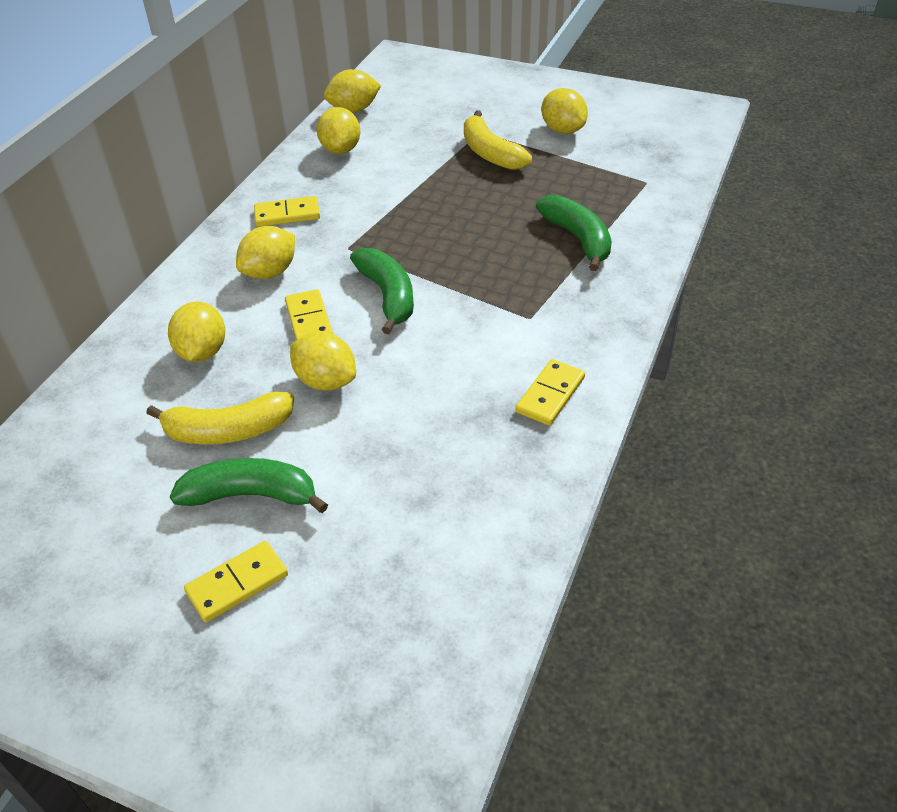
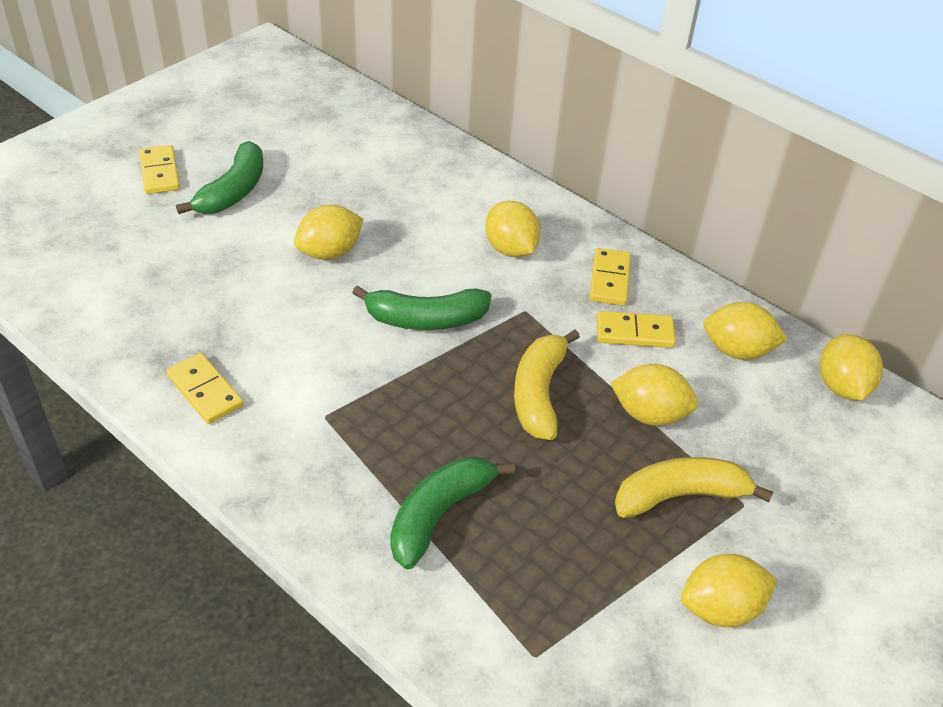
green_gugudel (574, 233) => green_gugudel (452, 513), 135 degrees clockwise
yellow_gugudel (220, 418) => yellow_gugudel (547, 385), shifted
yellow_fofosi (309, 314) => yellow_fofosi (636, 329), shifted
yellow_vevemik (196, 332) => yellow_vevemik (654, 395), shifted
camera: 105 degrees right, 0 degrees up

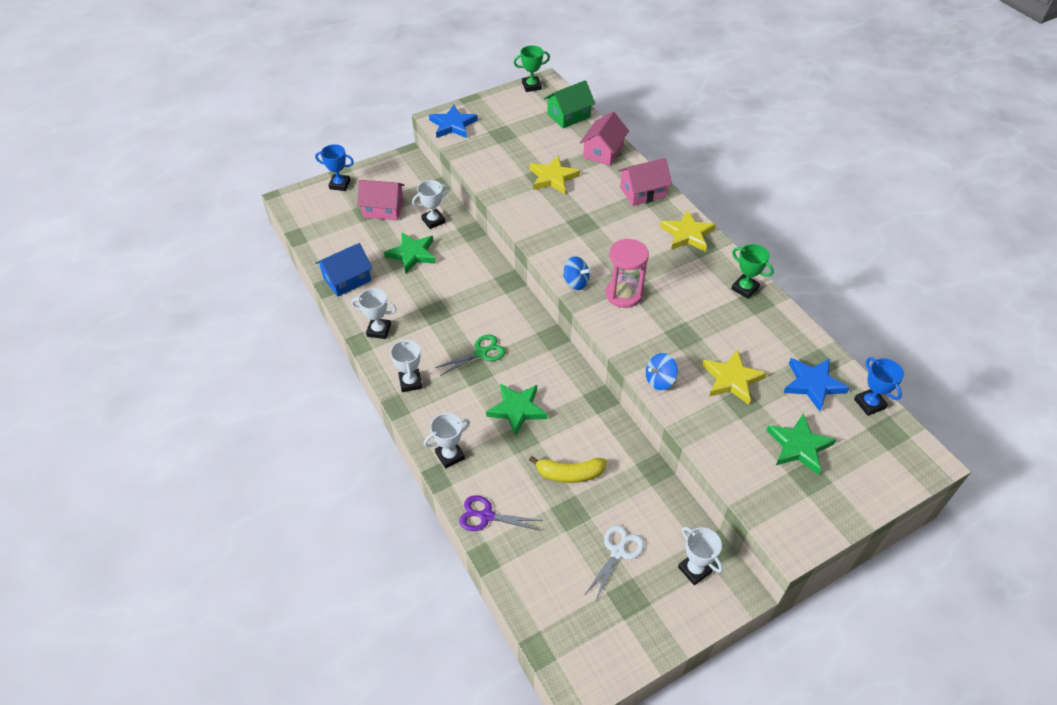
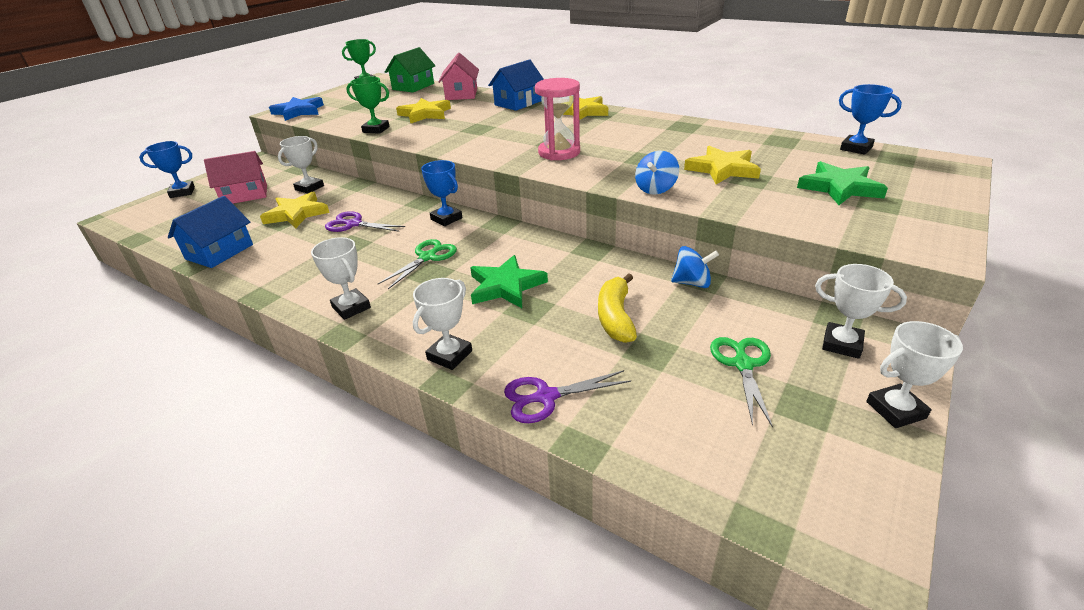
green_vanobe (410, 253) => yellow_vanobe (295, 209)
nothing => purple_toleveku (365, 221)
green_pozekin (752, 271) => green_pozekin (368, 105), shifted
nothing => blue_pozekin (442, 193)
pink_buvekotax (645, 182) => blue_buvekotax (515, 85)
yellow_gugudel (568, 469) => yellow_gugudel (617, 308), 120 degrees clockwise
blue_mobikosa (577, 273) => blue_mobikosa (695, 267), shifted
white_toleveku (614, 563) => green_toleveku (741, 382)
white_pozekin (374, 313) => white_pozekin (914, 374), shifted
blue_vanobe (816, 384) => nothing
camera: 25 degrees left, 15 degrees down

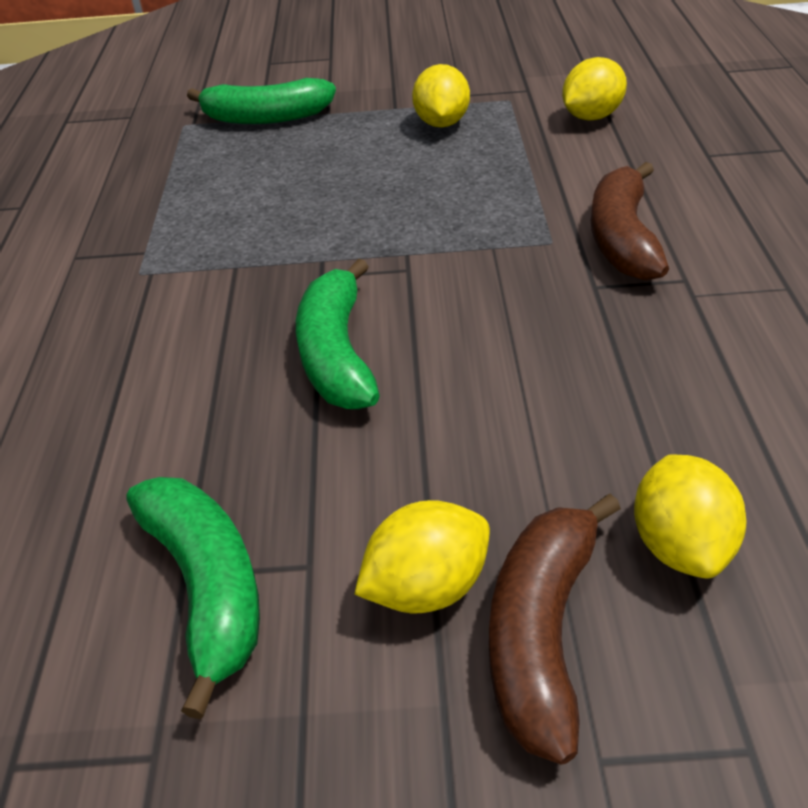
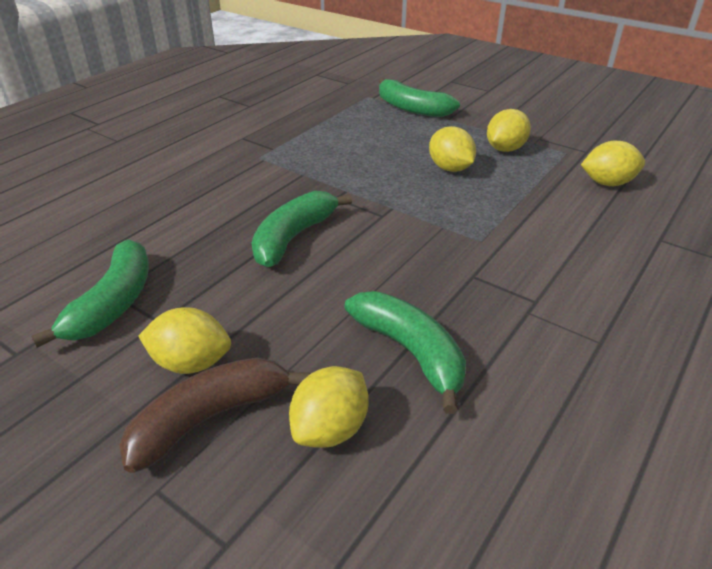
nothing => green_gugudel (405, 352)
nothing => yellow_vevemik (452, 149)
brown_gugudel (630, 221) => nothing
camera: 35 degrees right, 5 degrees down

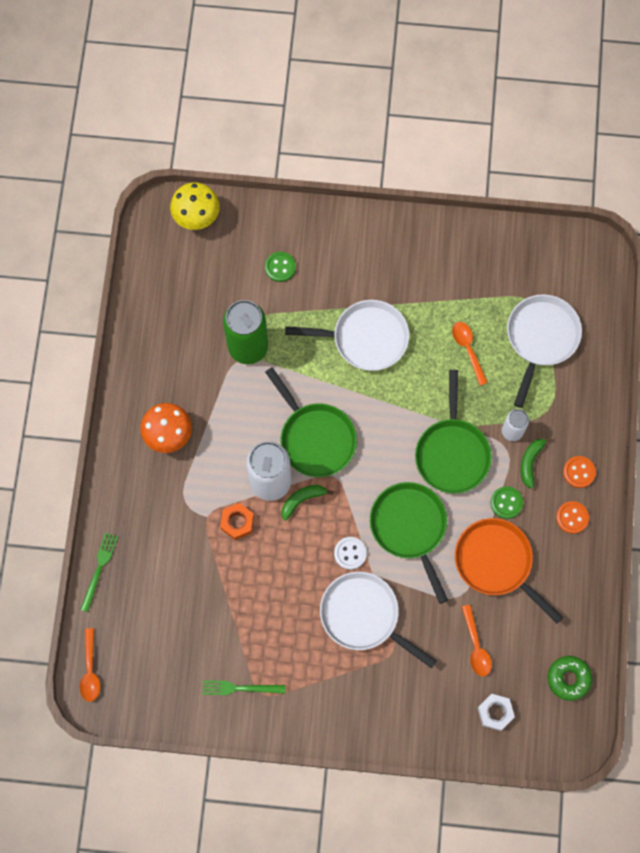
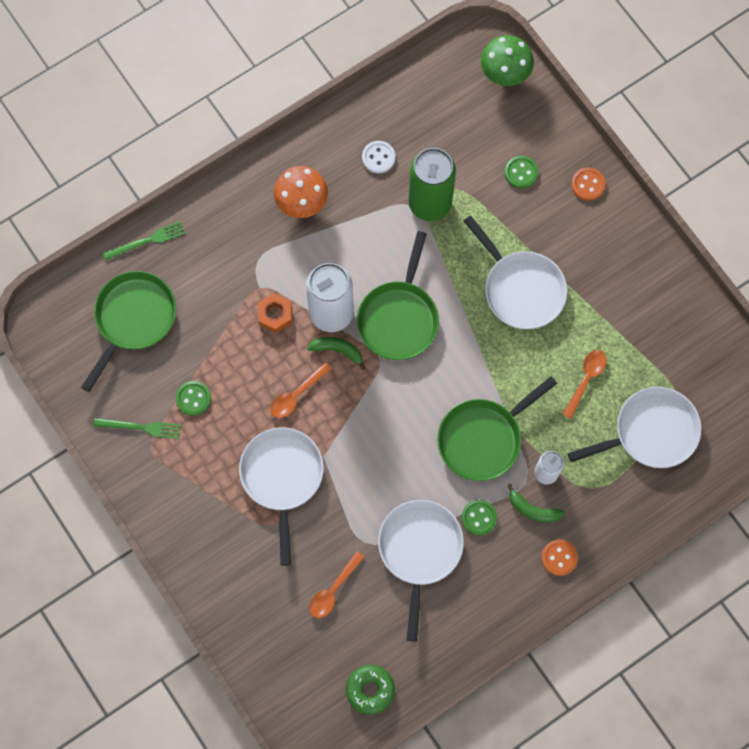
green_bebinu (409, 543) => green_bebinu (128, 331), shifted
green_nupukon (244, 687) => green_nupukon (137, 428), 135 degrees clockwise
nothing => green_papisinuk (193, 398)
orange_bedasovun (90, 665) => orange_bedasovun (301, 390), shifted
white_papisinuk (350, 553) => white_papisinuk (378, 157), shifted
orange_bebinu (509, 570) => white_bebinu (421, 570)
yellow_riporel (195, 206) => green_riporel (507, 60)
green_gugudel (536, 462) => green_gugudel (536, 503), 135 degrees counterclockwise
orange_papisinuk (572, 517) => orange_papisinuk (588, 184), shifted
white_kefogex (496, 712) => nothing
camera: 50 degrees right, 0 degrees up

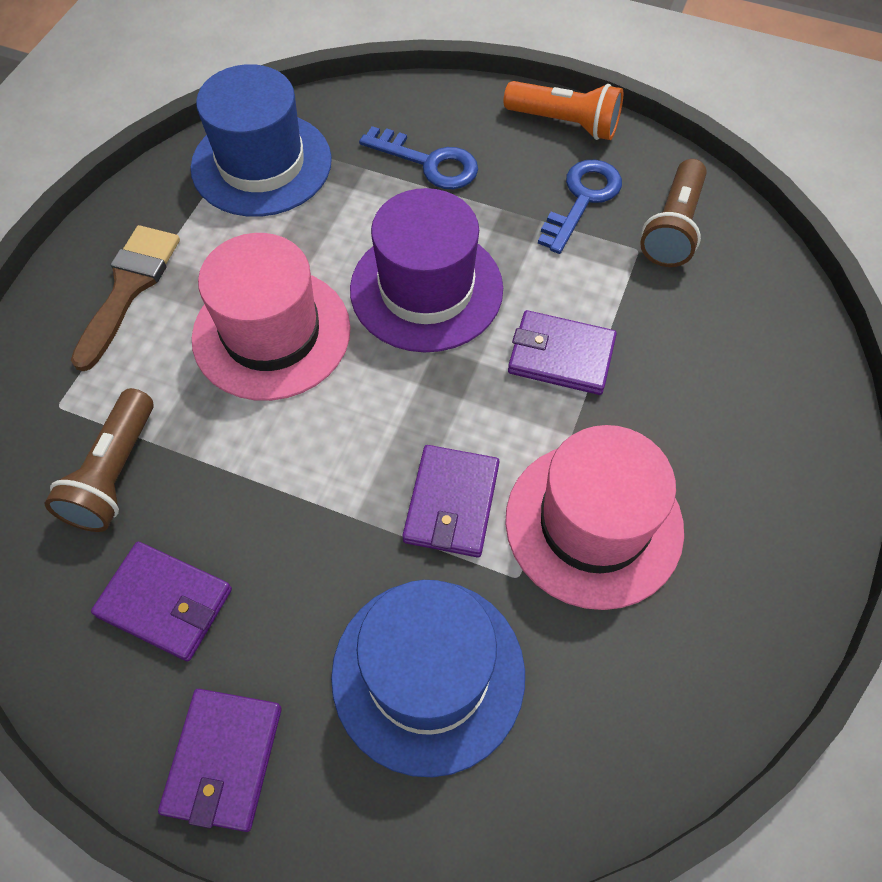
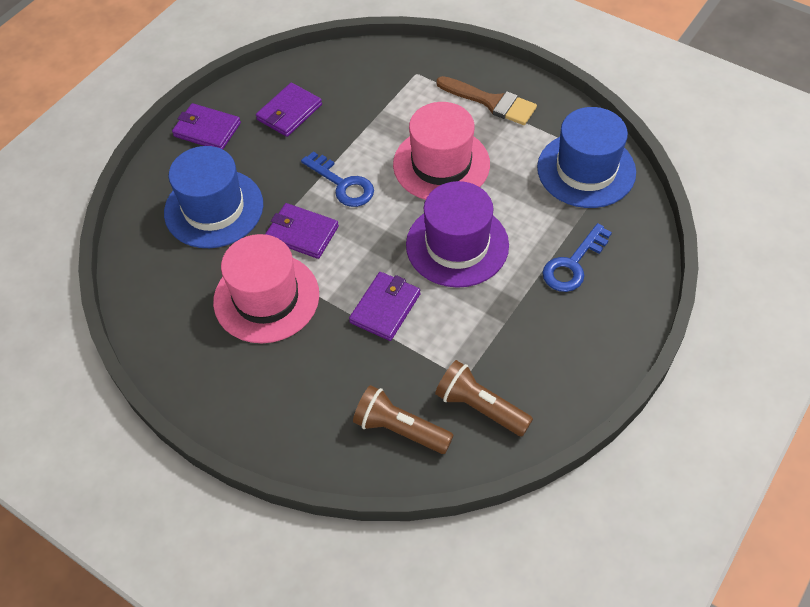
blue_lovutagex (580, 207) => blue_lovutagex (337, 179), shifted
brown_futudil (99, 460) => brown_futudil (403, 419), shifted
orange_futudil (563, 110) => nothing
camera: 105 degrees right, 5 degrees down

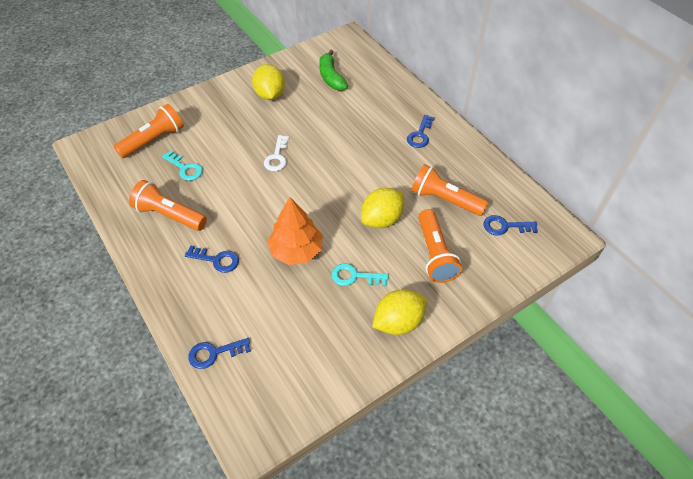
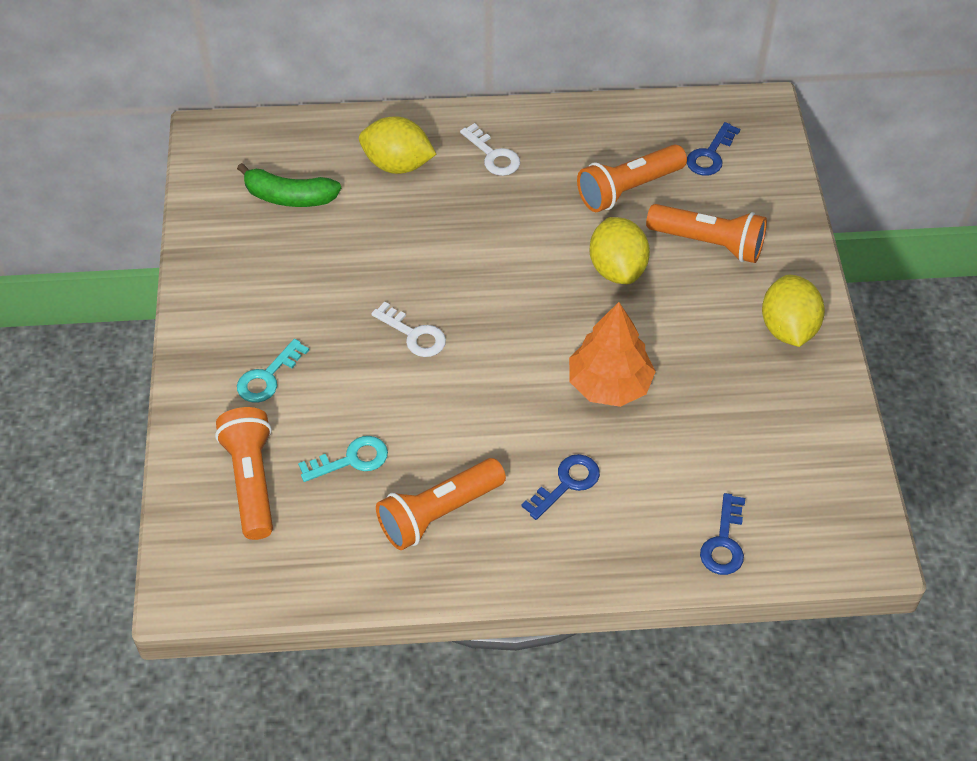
turquoise_lovutagex (360, 274) => turquoise_lovutagex (273, 371), shifted
yellow_vevemik (268, 82) => yellow_vevemik (397, 145), shifted
blue_lovutagex (421, 131) => white_lovutagex (490, 149)
camera: 60 degrees left, 0 degrees up

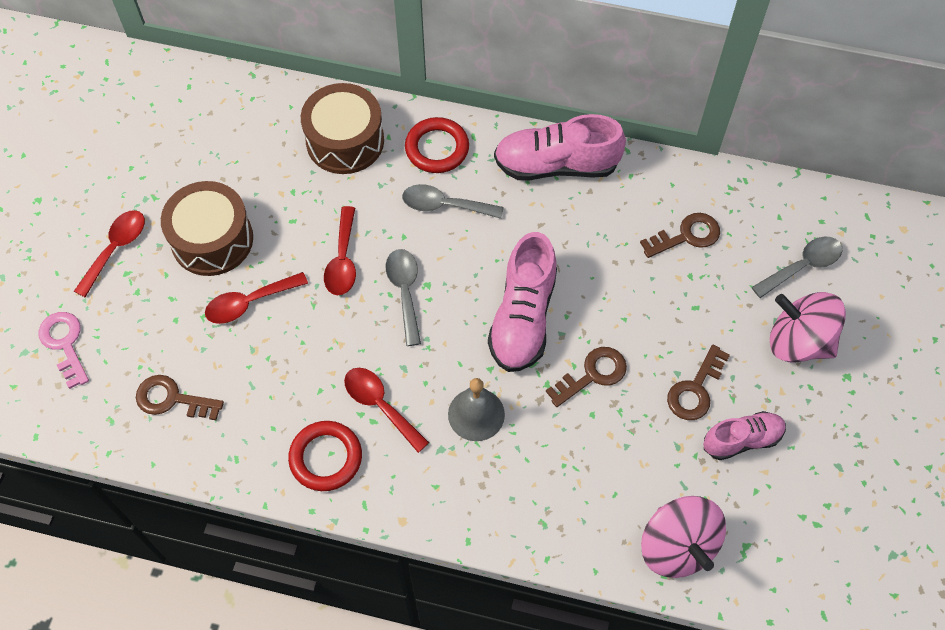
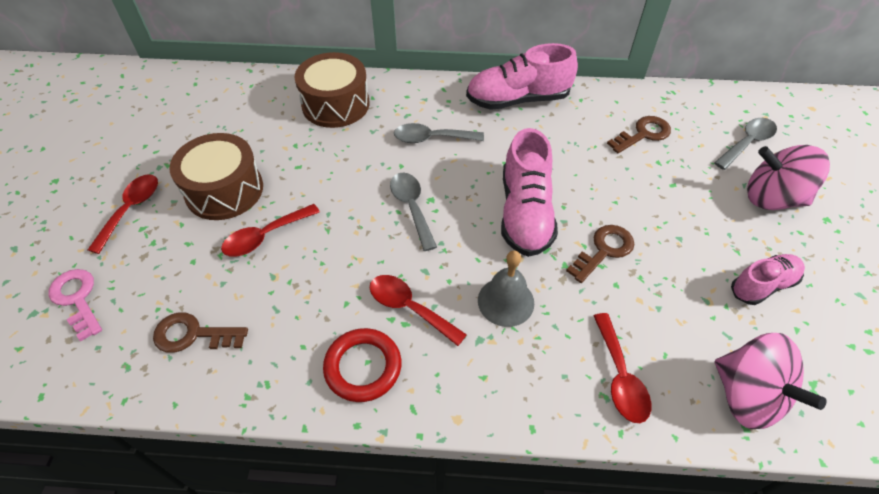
red_bedasovun (340, 250) => red_bedasovun (622, 368), shifted
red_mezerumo (437, 145) => nothing
brown_lovutagex (698, 382) => nothing
camera: 10 degrees left, 10 degrees down

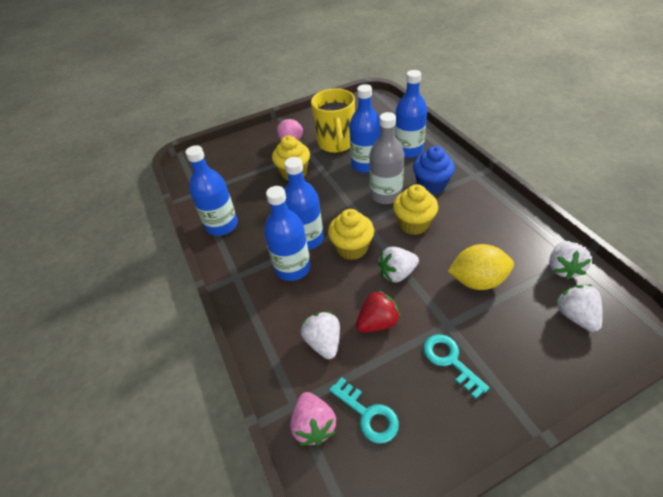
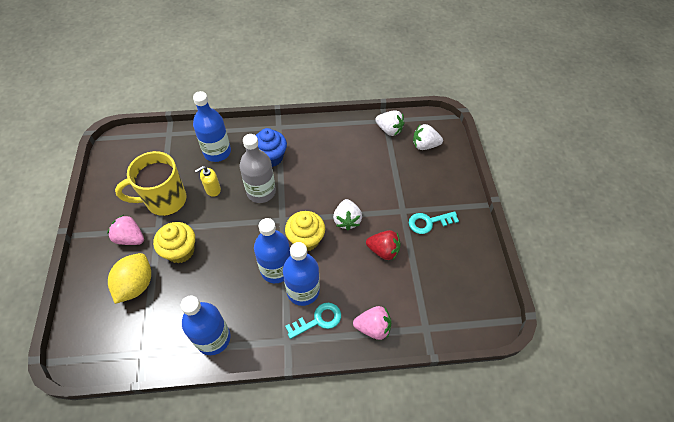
yellow_vevemik (481, 267) => yellow_vevemik (129, 278), shifted
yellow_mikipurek (333, 120) => yellow_mikipurek (150, 183), 150 degrees clockwise
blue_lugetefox (365, 128) => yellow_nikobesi (208, 181)
turquoise_lovutagex (364, 410) => turquoise_lovutagex (313, 321), shifted
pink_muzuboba (313, 418) => pink_muzuboba (372, 323), shifted
red_muzuboba (378, 311) => red_muzuboba (383, 245), 120 degrees clockwise
white_muzuboba (320, 335) => nothing
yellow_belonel (415, 209) => nothing
camera: 75 degrees left, 10 degrees up

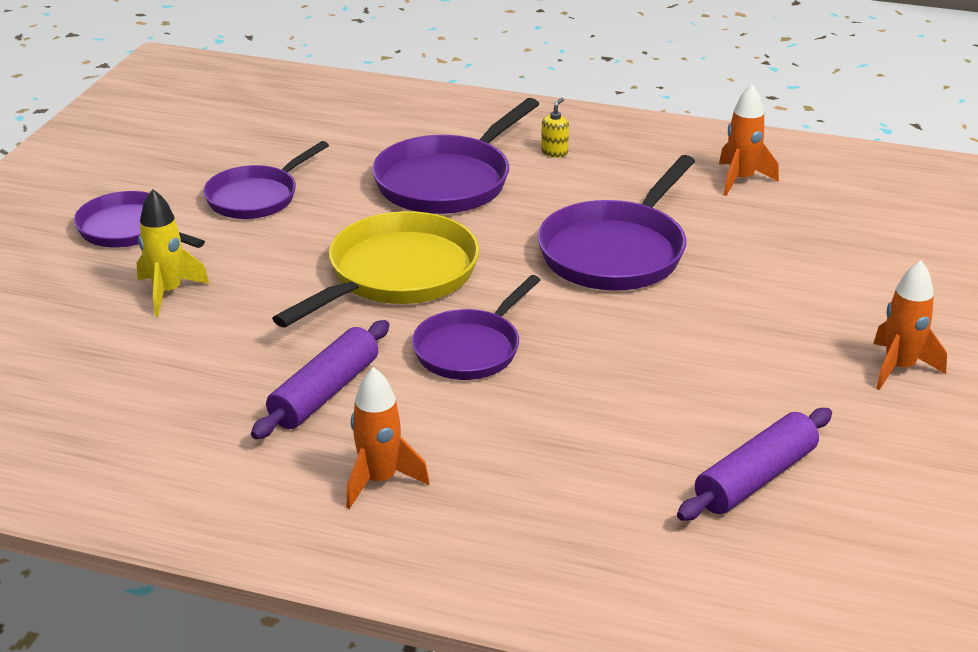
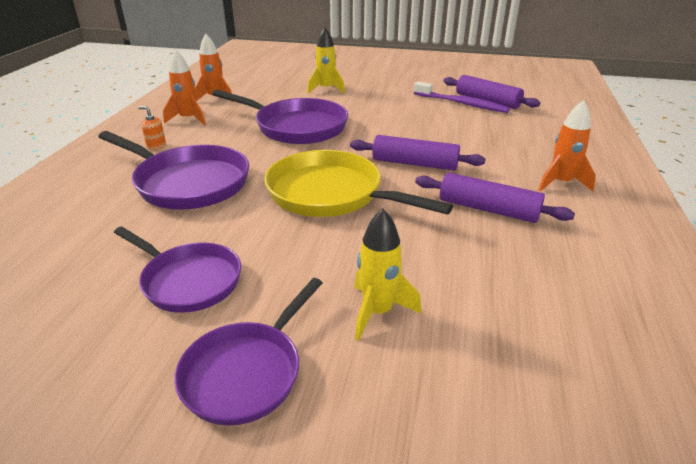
yellow_nikobesi (555, 127) => orange_nikobesi (152, 128)
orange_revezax (910, 325) => orange_revezax (184, 87), shifted
nothing => yellow_revezax (326, 60)
purple_bebinu (476, 327) => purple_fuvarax (418, 153)
nothing => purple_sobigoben (462, 97)
camera: 95 degrees left, 0 degrees up

